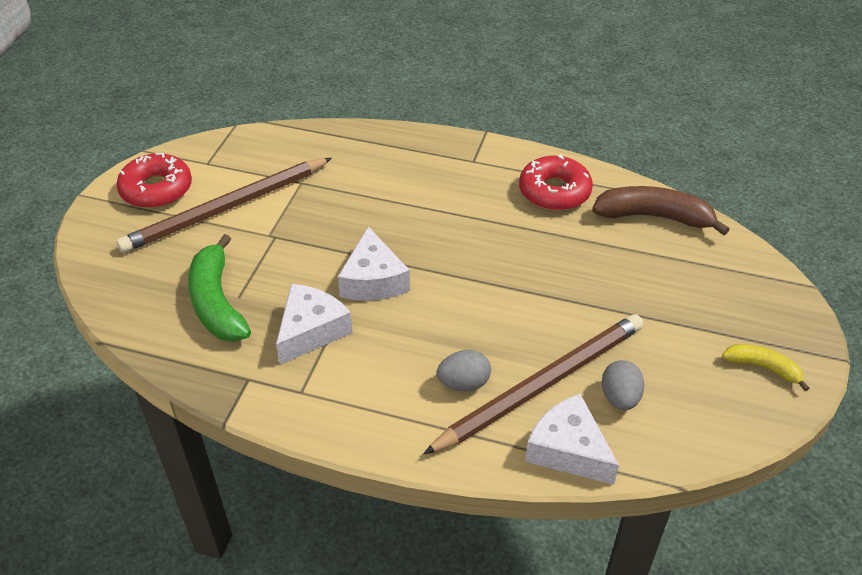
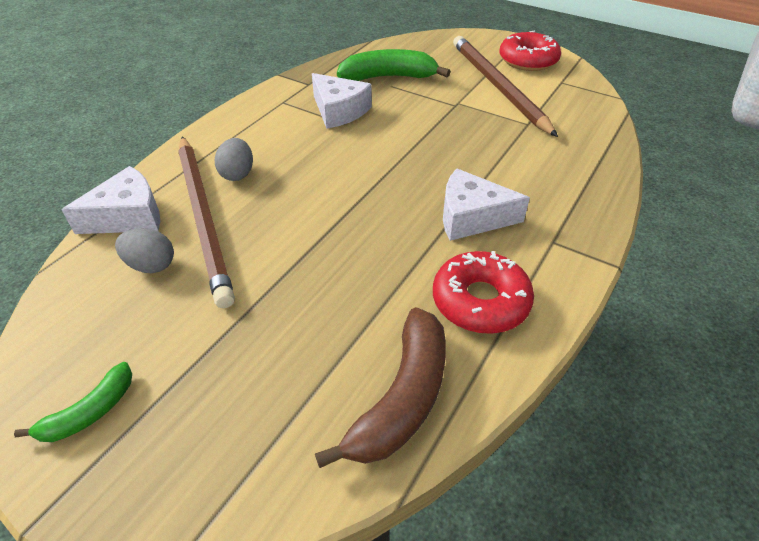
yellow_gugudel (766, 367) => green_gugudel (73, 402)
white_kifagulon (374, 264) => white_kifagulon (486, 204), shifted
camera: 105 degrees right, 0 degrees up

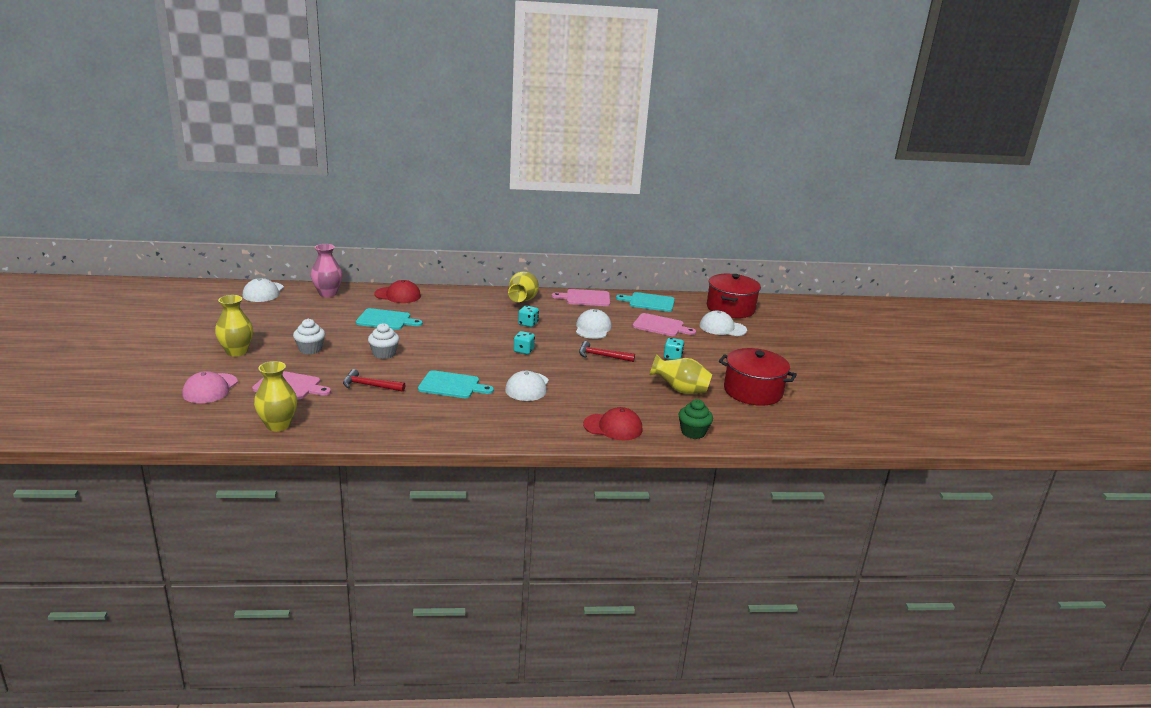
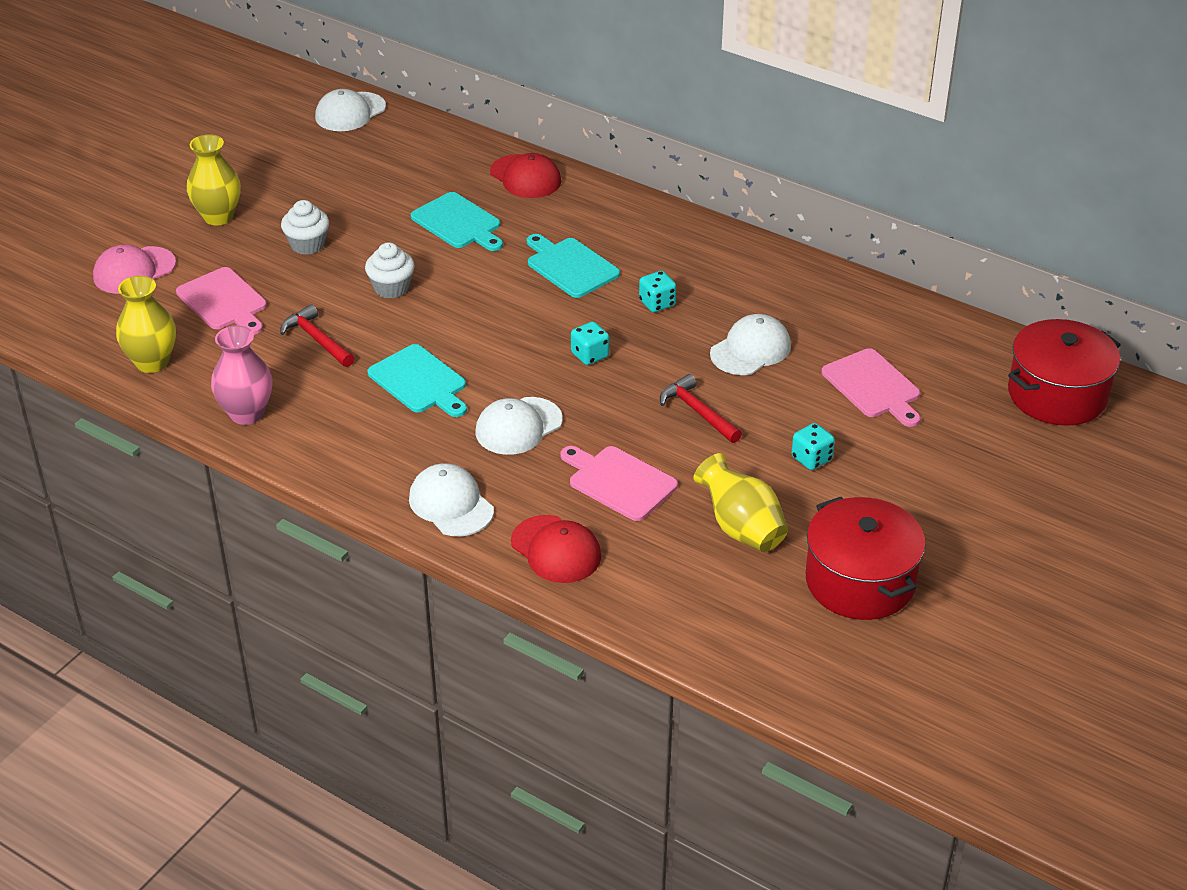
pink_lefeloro (326, 270) => pink_lefeloro (242, 375), shifted
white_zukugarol (723, 323) => white_zukugarol (451, 499), shifted
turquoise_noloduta (645, 302) => turquoise_noloduta (573, 266), shifted
pink_noloduta (581, 297) => pink_noloduta (619, 483), shifted
yellow_lefeloro (523, 286) => nothing
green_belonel (695, 419) => nothing
camera: 40 degrees right, 15 degrees up

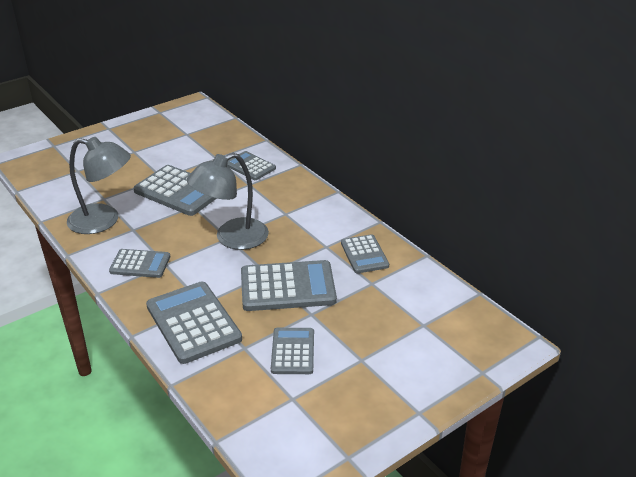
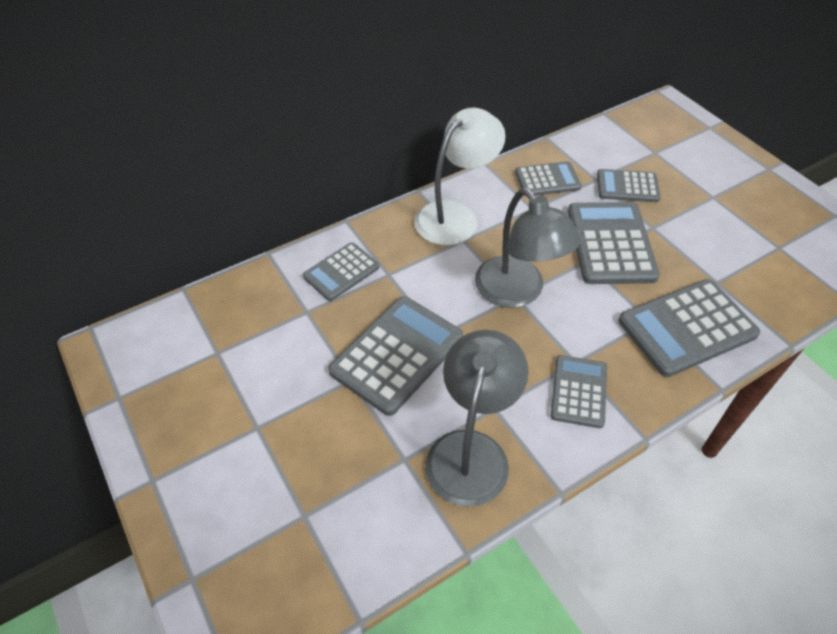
nothing => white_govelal (460, 176)
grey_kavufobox (292, 351) => grey_kavufobox (628, 185), shifted
camera: 85 degrees left, 15 degrees up

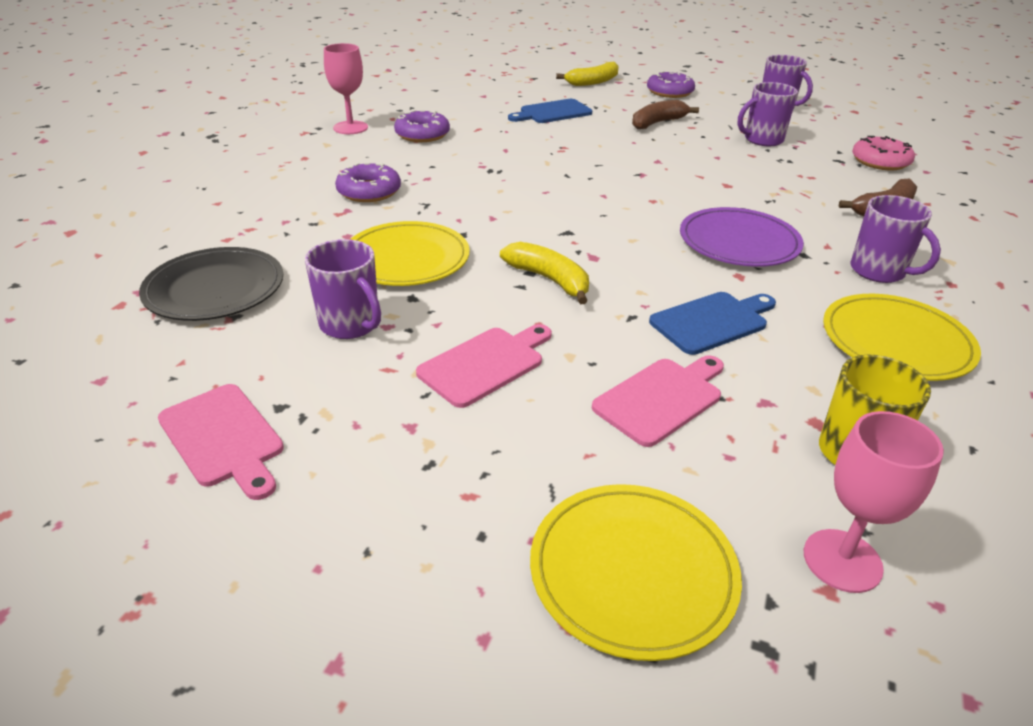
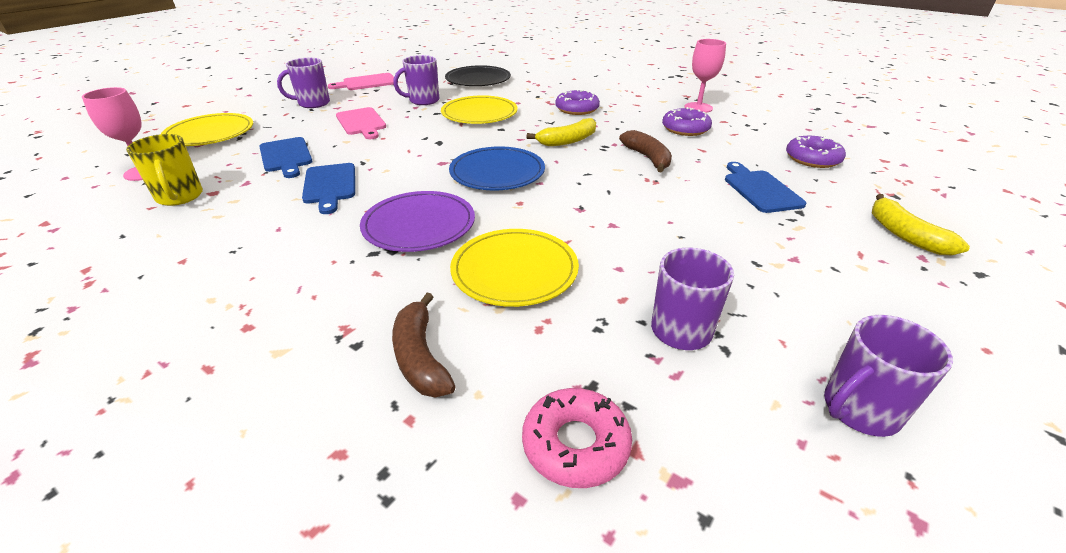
pink_noloduta (658, 401) => blue_noloduta (286, 157)
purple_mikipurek (896, 239) => purple_mikipurek (303, 83), shifted
nothing => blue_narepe (497, 168)
yellow_narepe (902, 337) => yellow_narepe (514, 268), shifted
yellow_gugudel (544, 273) => yellow_gugudel (561, 132), shifted
brown_gugudel (665, 114) => brown_gugudel (645, 151), shifted
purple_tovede (671, 84) => purple_tovede (816, 152), shifted
camera: 105 degrees right, 0 degrees up

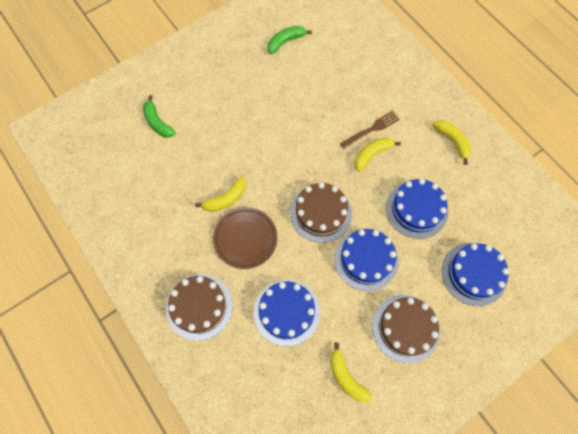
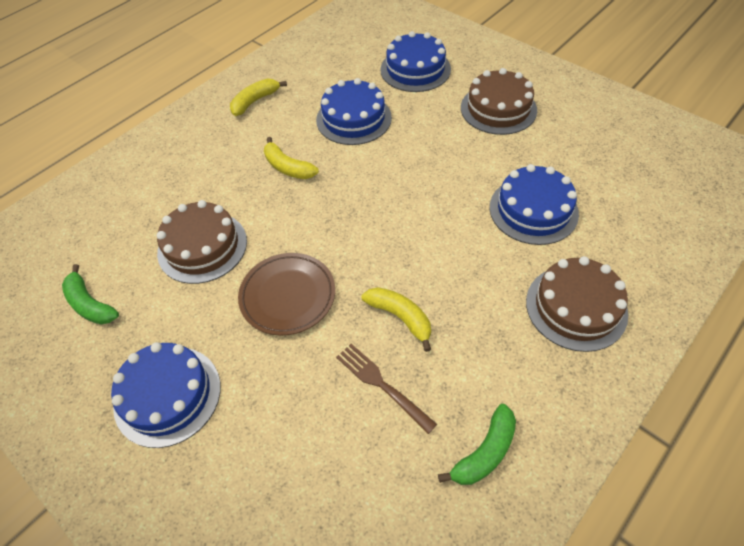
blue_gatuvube (366, 260) => blue_gatuvube (166, 395), shifted
brown_gatuvube (321, 212) => brown_gatuvube (202, 242), shifted
brown_narepe (245, 238) => brown_narepe (286, 294), shifted
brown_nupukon (370, 130) => brown_nupukon (386, 389), shifted
green_gugudel (159, 116) => green_gugudel (477, 444), shifted
yellow_gugudel (351, 372) => nothing
camera: 100 degrees left, 15 degrees down

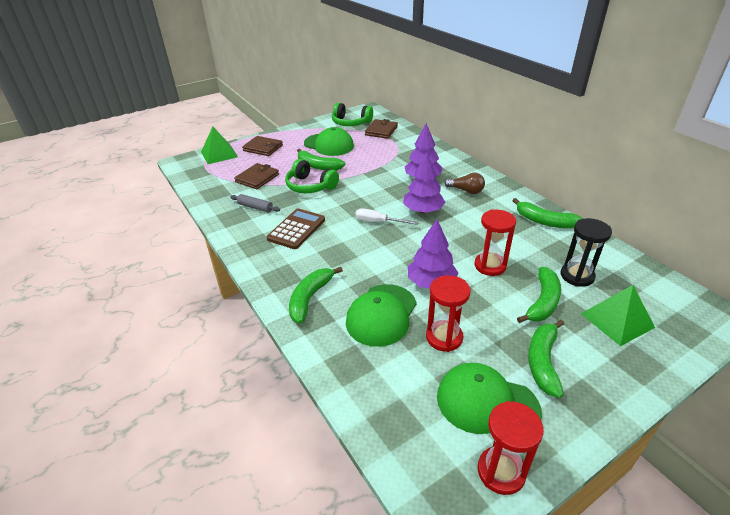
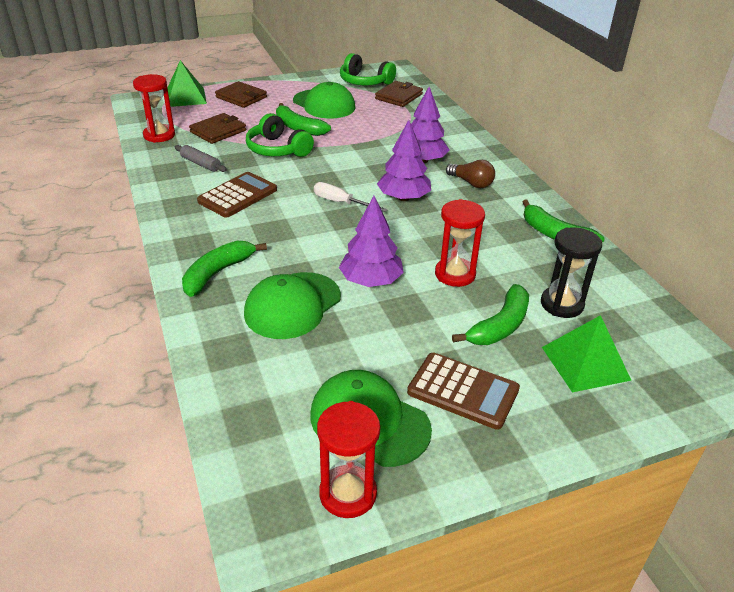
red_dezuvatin (448, 313) => red_dezuvatin (154, 108), shifted
green_gugudel (546, 359) => brown_kavufobox (463, 391)
camera: 10 degrees right, 0 degrees up

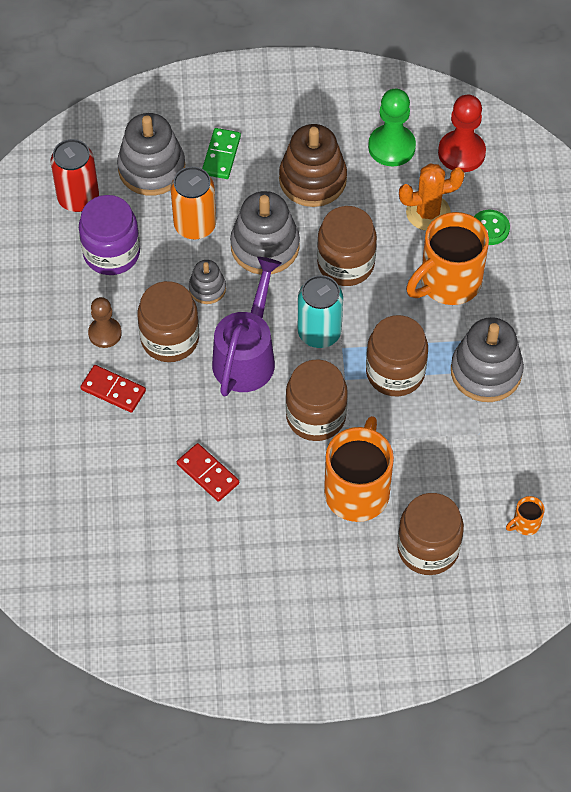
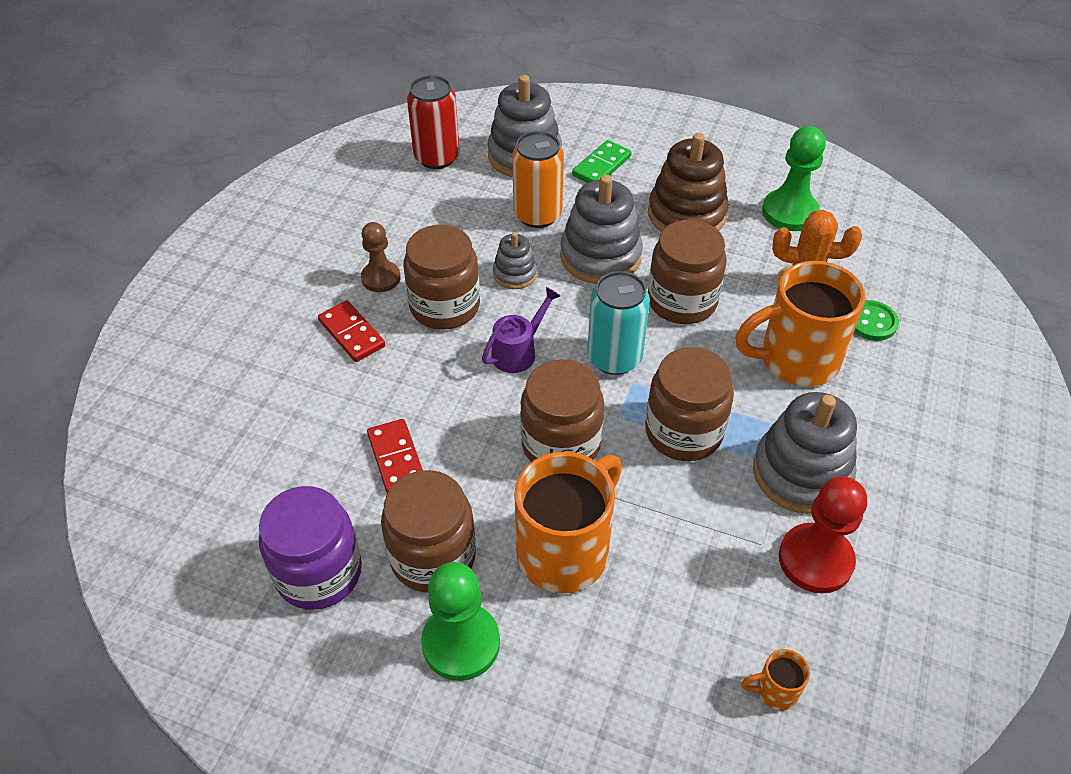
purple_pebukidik (109, 235) => purple_pebukidik (310, 548), shifted
brown_pebukidik (430, 534) => brown_pebukidik (428, 531), shifted
nothing => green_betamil (460, 621)
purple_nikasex (247, 326) => purple_nikasex (521, 330), x0.56
red_betamil (462, 133) => red_betamil (823, 534), shifted
camera: 25 degrees right, 10 degrees down

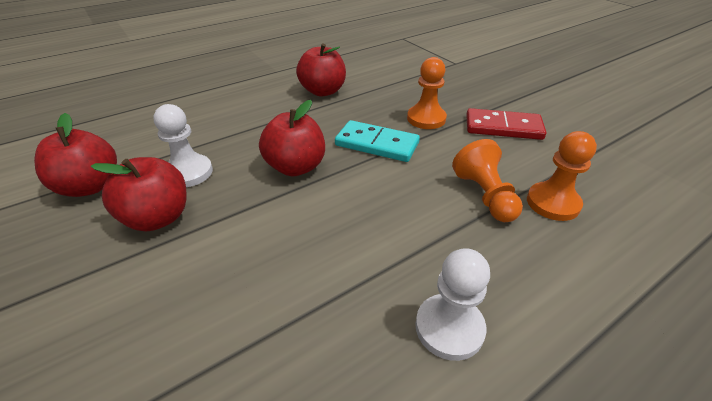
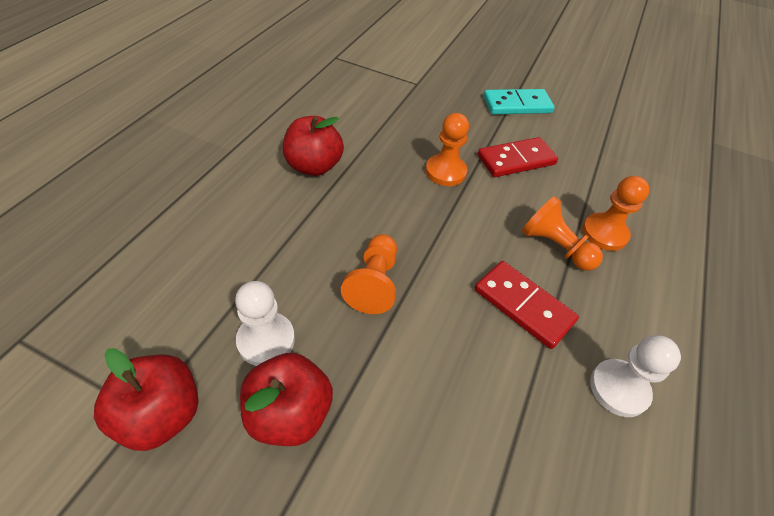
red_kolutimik (292, 138) => orange_betamil (369, 274)
nothing => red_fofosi (527, 305)
turquoise_fofosi (377, 141) => turquoise_fofosi (519, 101), shifted
camera: 35 degrees left, 10 degrees up

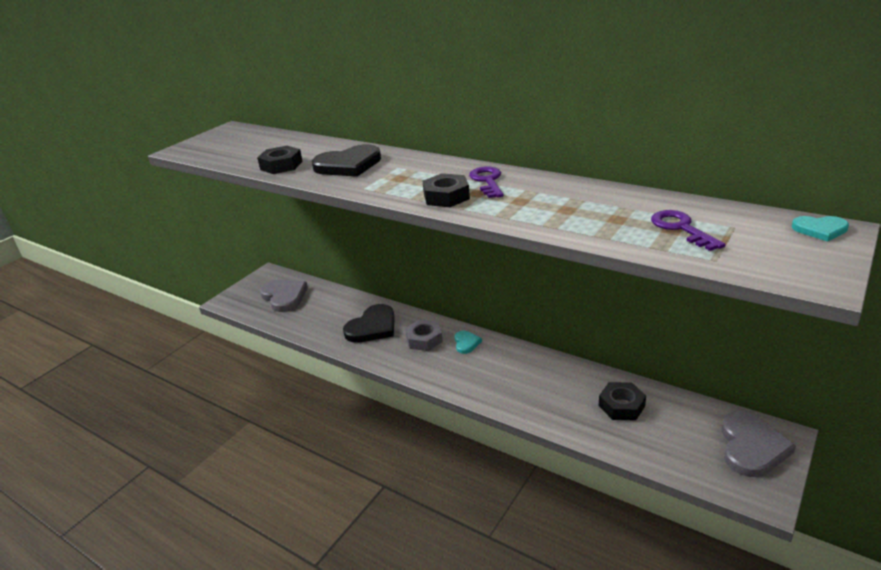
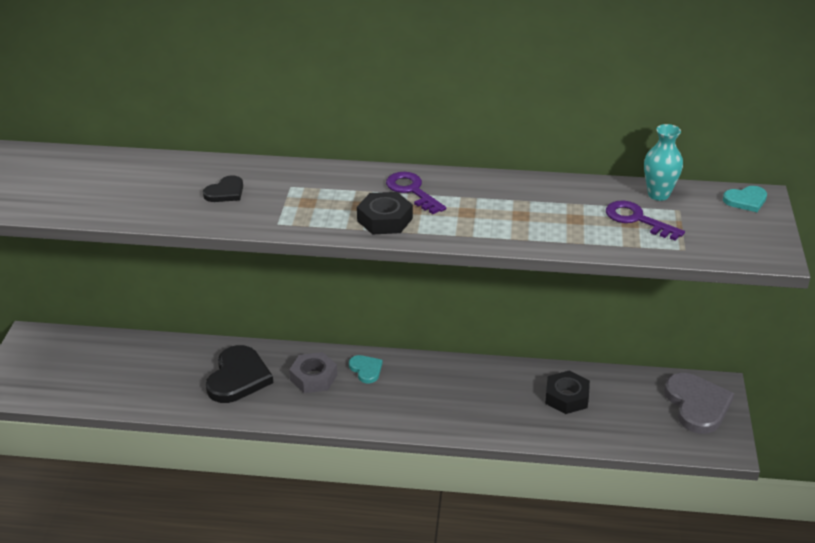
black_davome (346, 160) => black_davome (223, 188), x0.52
nothing => turquoise_lefeloro (663, 162)
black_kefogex (280, 160) => nothing
grey_davome (284, 296) => nothing
camera: 30 degrees left, 5 degrees up

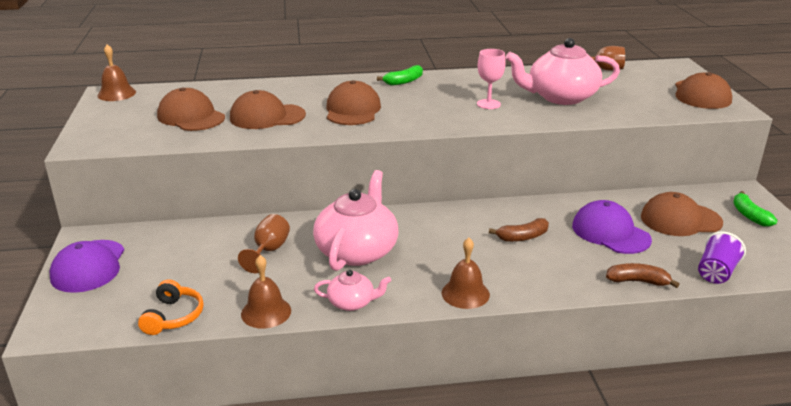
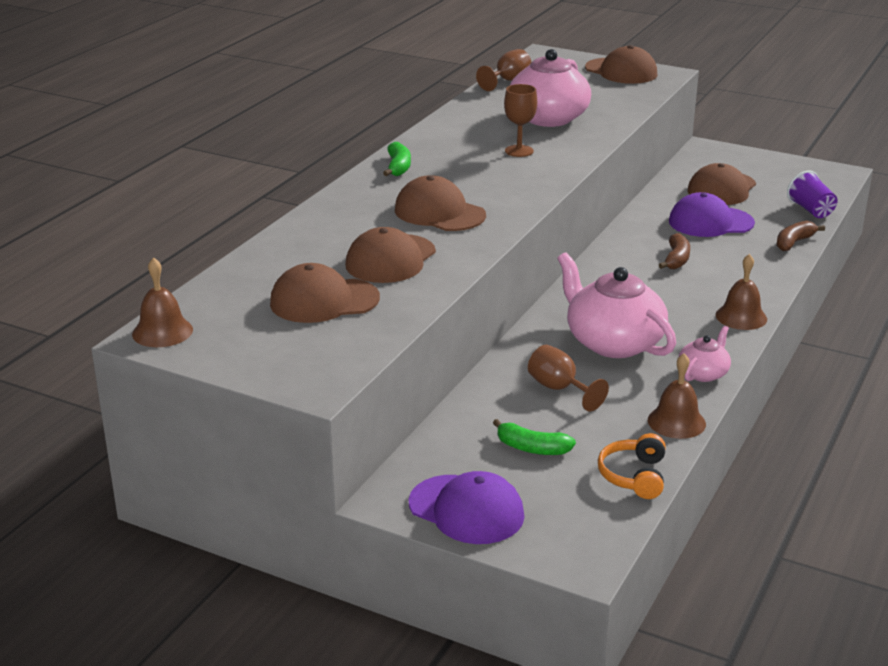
green_gugudel (755, 209) => green_gugudel (534, 437), shifted
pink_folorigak (491, 79) => brown_folorigak (520, 120)
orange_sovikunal (171, 307) => orange_sovikunal (632, 466), 120 degrees counterclockwise
camera: 55 degrees left, 0 degrees up

